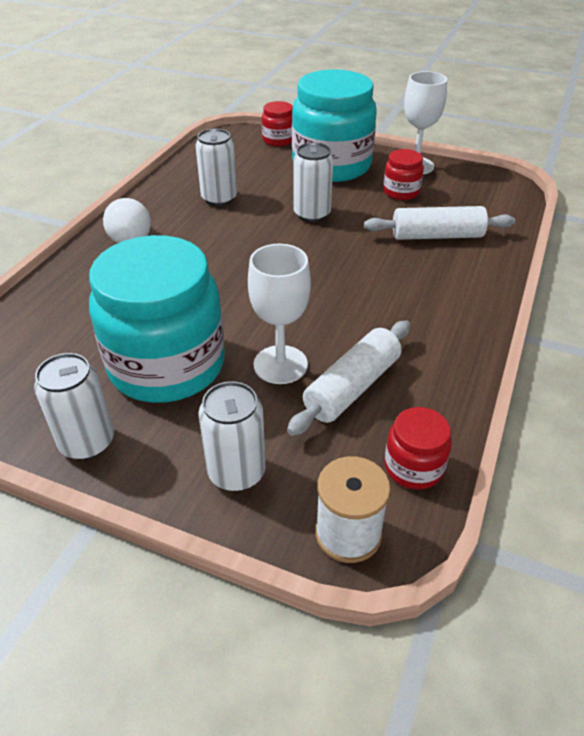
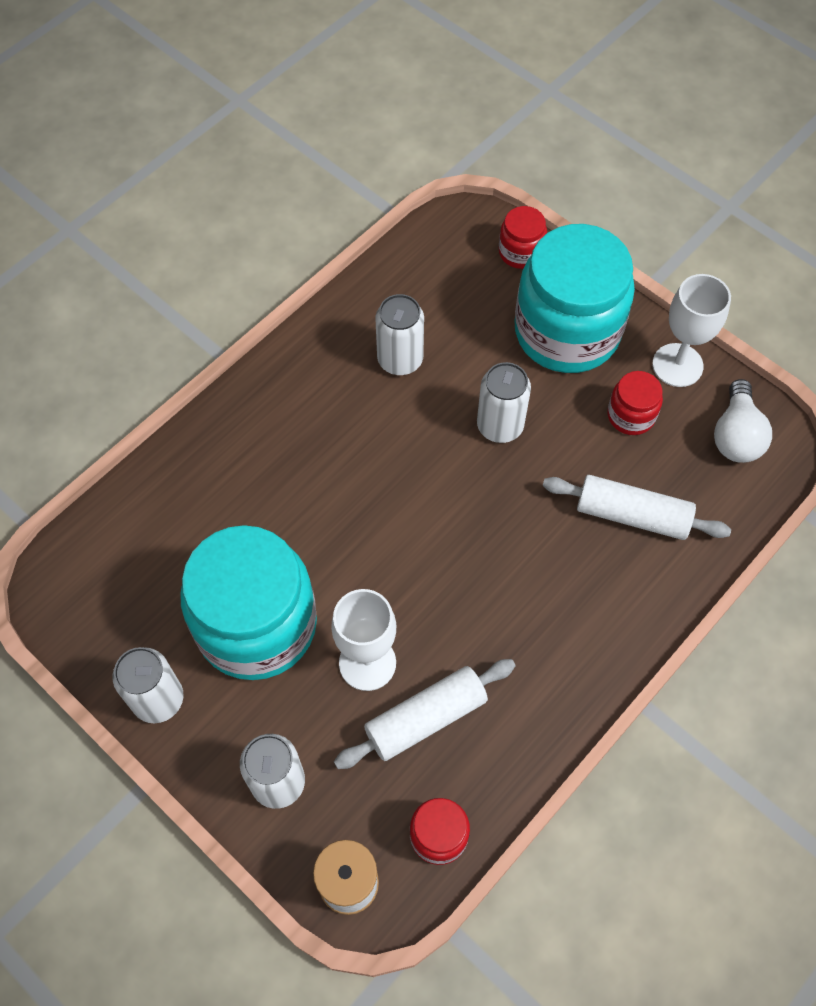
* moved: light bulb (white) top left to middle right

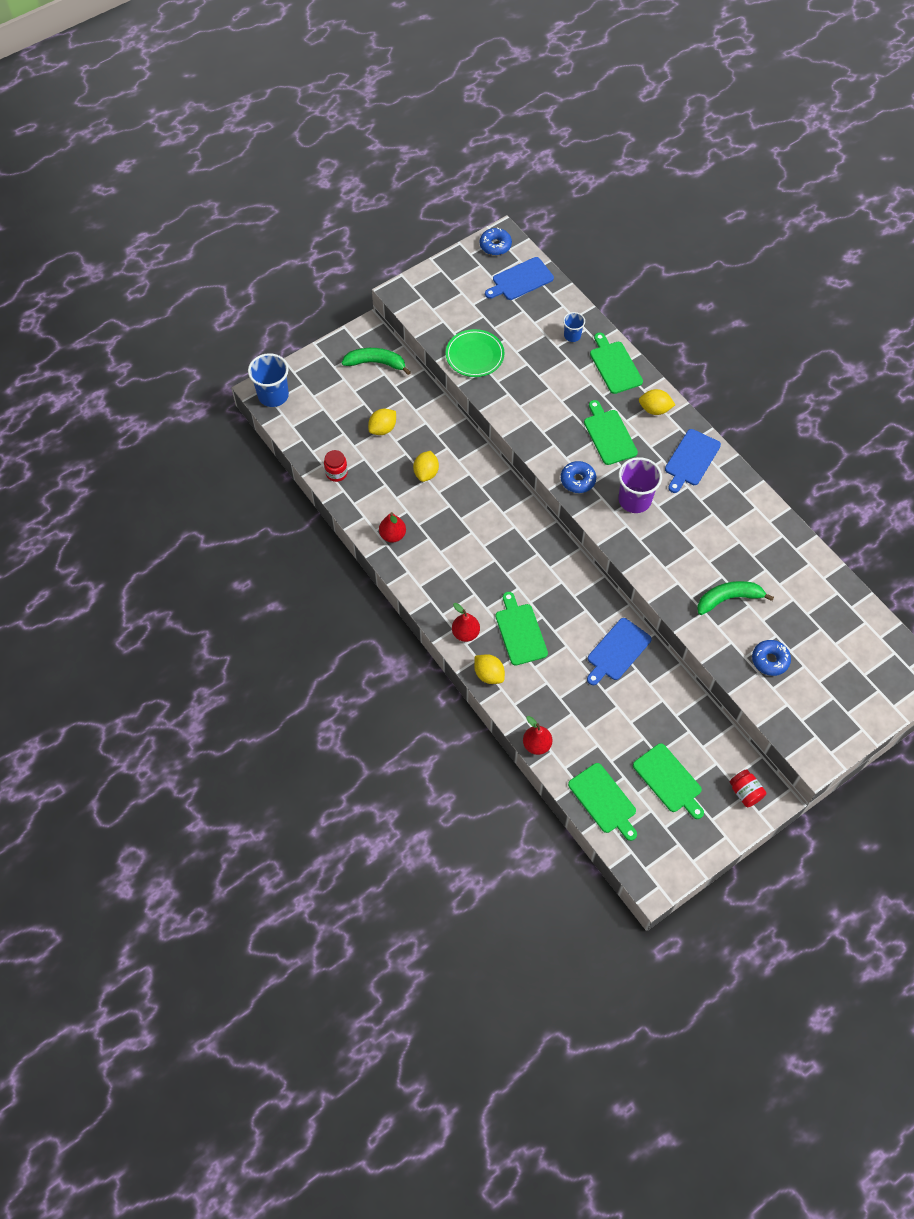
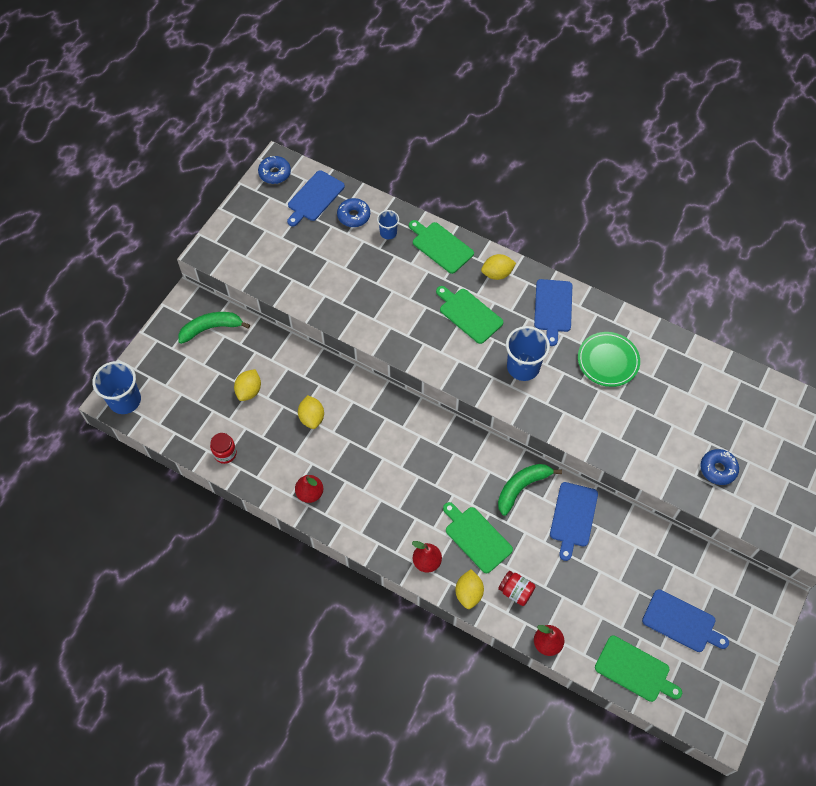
* moved: plate (green) top centre to middle right
* turned: lemon (yellow) (3rd from left) centre = bottom centre 75 degrees clockwise
* moved: donut (blue) (2nd from left) centre to top centre
* recoloured: cup (purple) middle right to cup (blue) (3rd from left) centre
* recoloured: cutting board (green) (5th from left) middle right to cutting board (blue) (4th from left) bottom right
* moved: banana (green) (2nd from left) middle right to centre
* moved: jar (red) (2nd from left) middle right to bottom centre

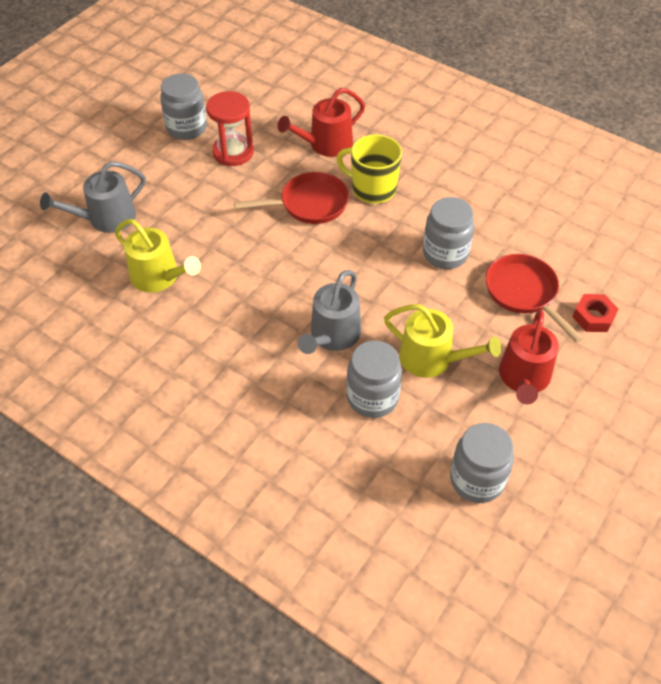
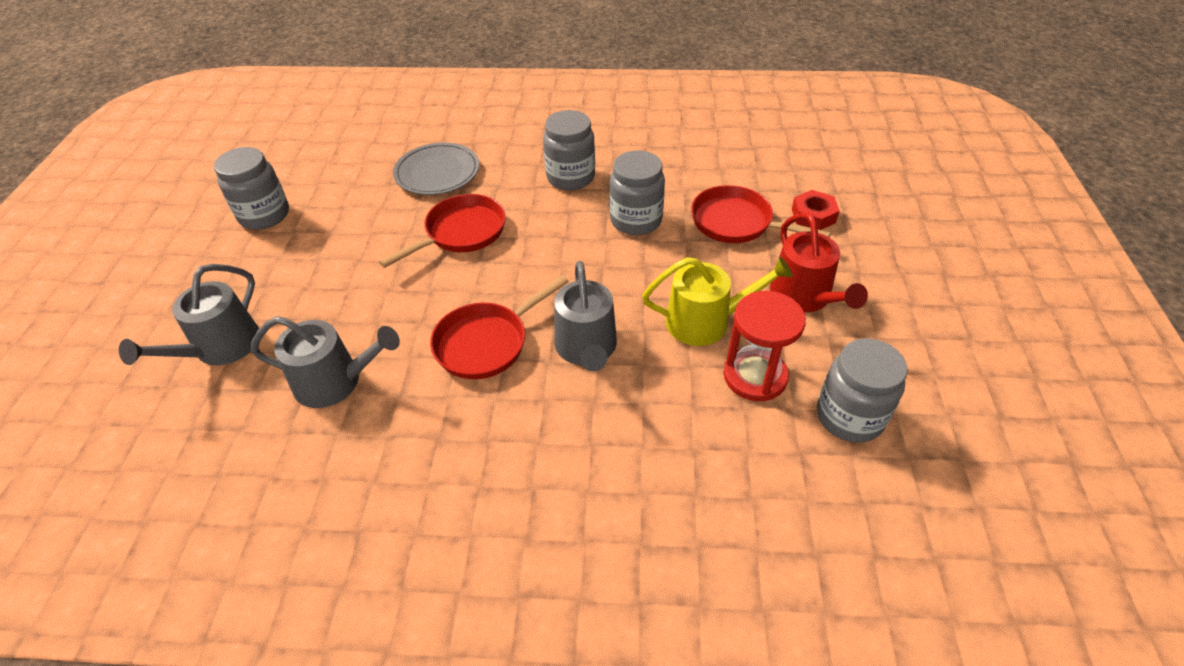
* recoloured: watering can (yellow) (1st from left) middle left to watering can (grey) (2nd from left) middle left
* moved: hourglass (red) top centre to centre
* replaced: watering can (red) (1st from left) top centre to plate (grey) top centre
* removed: mug (yellow) top centre
* moved: jar (grey) (2nd from left) centre to top centre
* added: pan (red) (2nd from left) centre

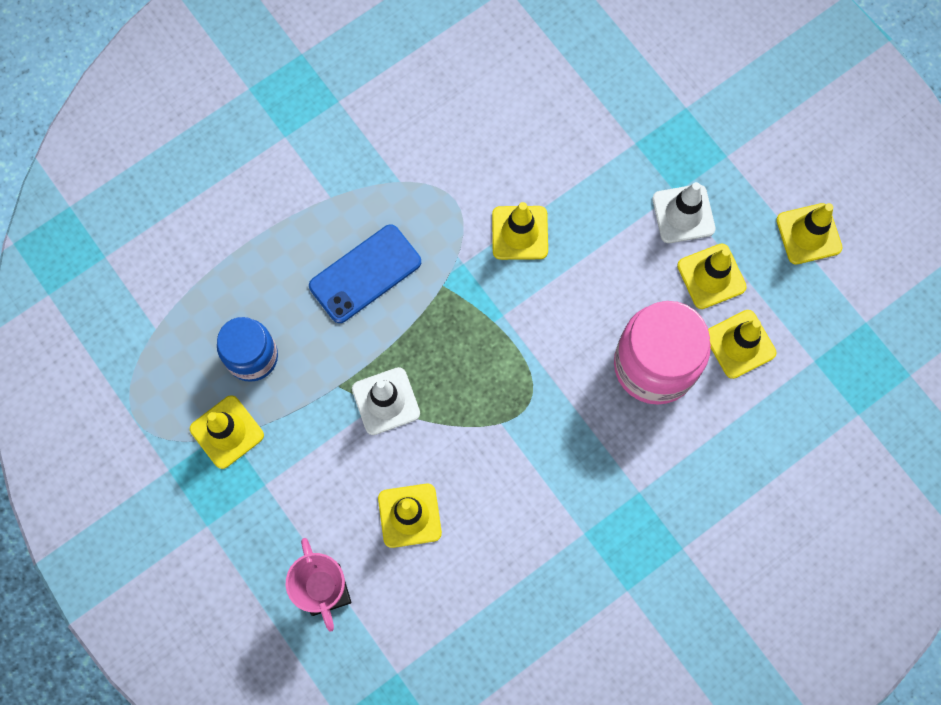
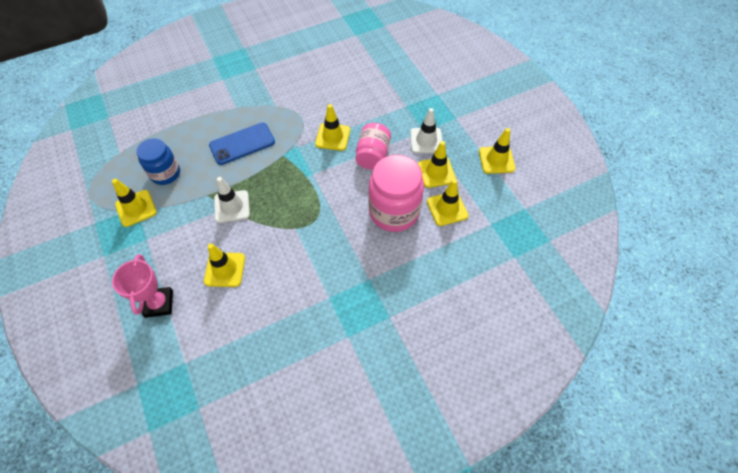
* added: jar (pink) (1st from left) top centre

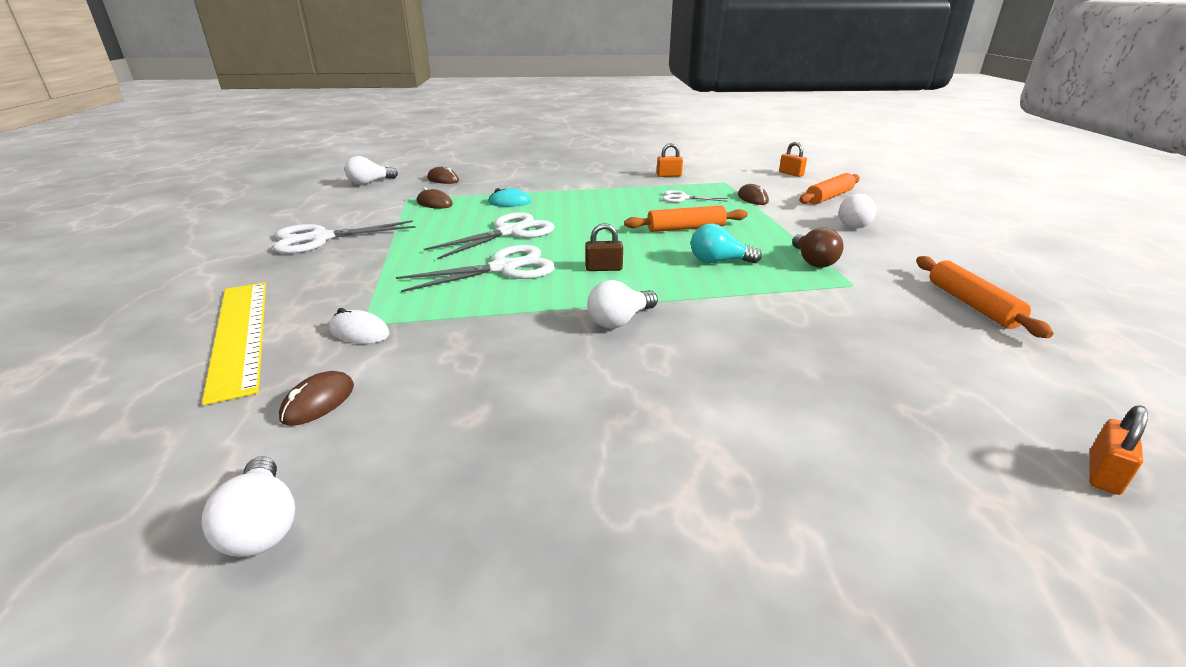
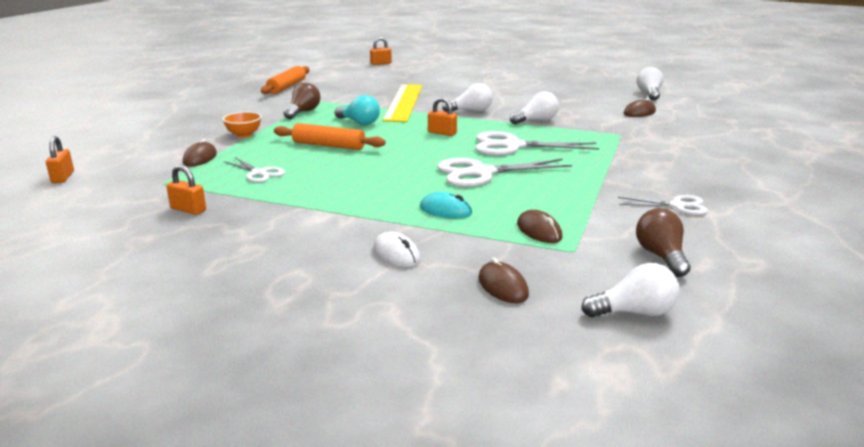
* moved: ruler (yellow) middle left to top centre
* resized: scissors (white) (1st from left in the first image) middle left = middle right x0.57
* moved: mouse (white) middle left to centre
* recoloured: padlock (brown) centre to padlock (orange) (4th from left) top centre
* removed: rolling pin (orange) (2nd from left) top right
* moved: light bulb (white) (4th from left in the first image) top right to light bulb (white) (2nd from left) top centre
* added: bowl (orange) top left
* added: light bulb (brown) (2nd from left) middle right

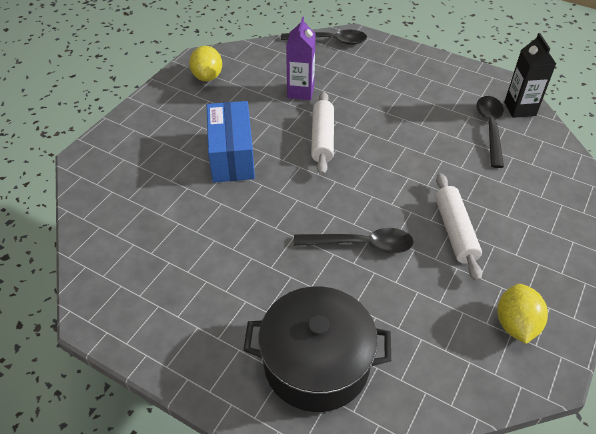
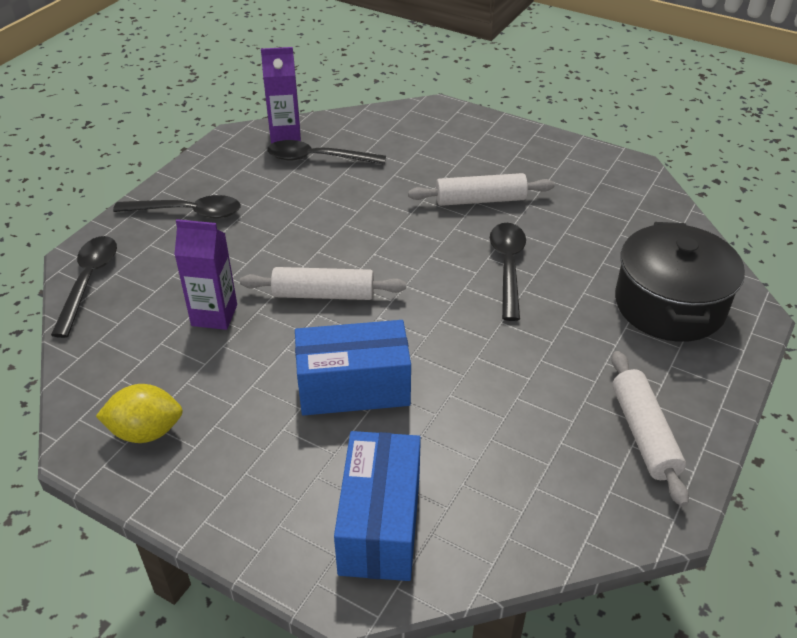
* removed: lemon (yellow) (2nd from left) bottom right
* recoloured: carton (black) top right to carton (purple) (2nd from left) top centre
* added: spoon (black) (2nd from left) top left
* added: box (blue) (2nd from left) bottom centre
* added: rolling pin (white) (3rd from left) bottom right

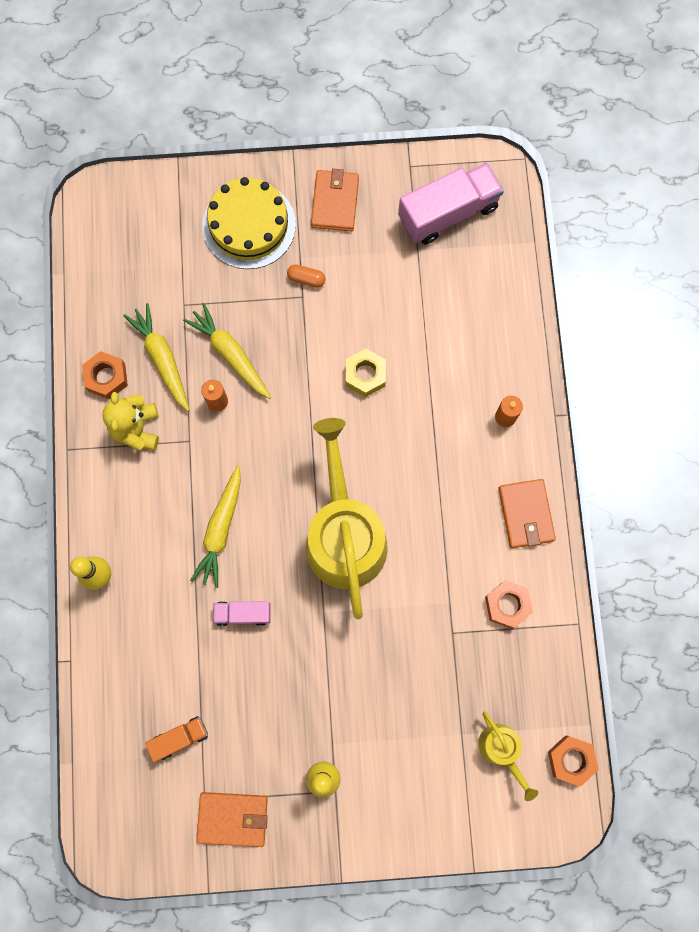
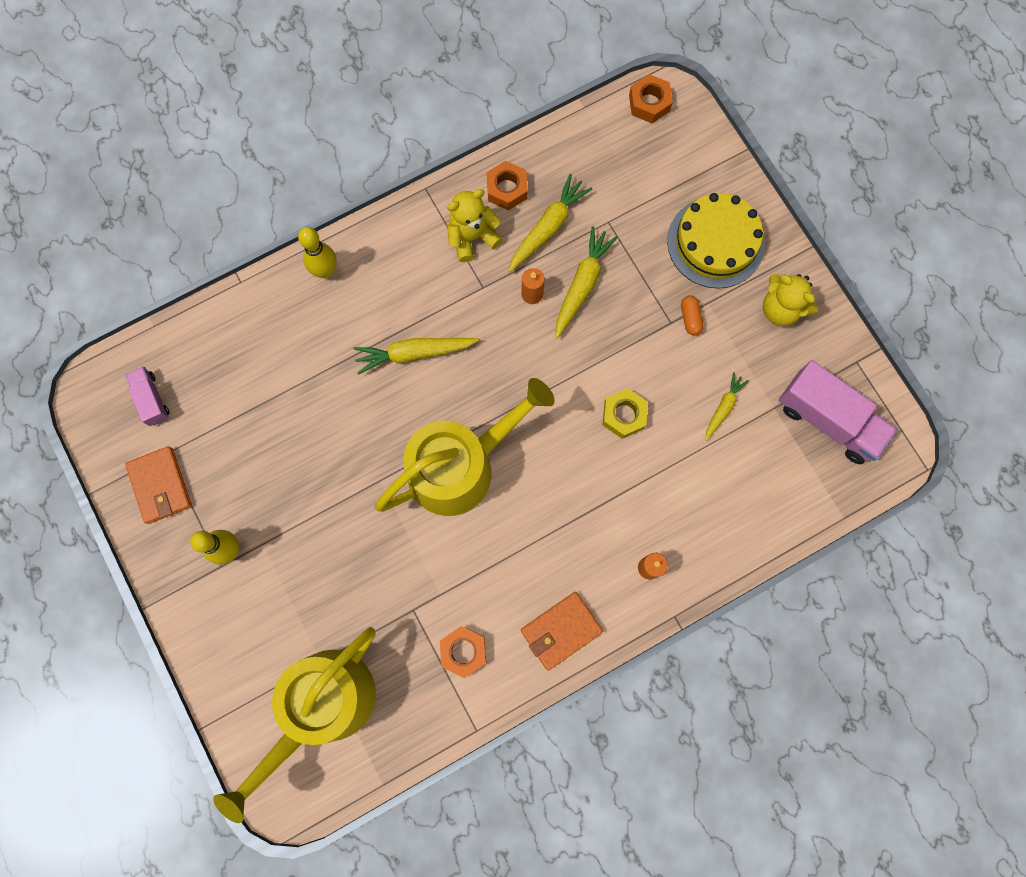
* removed: truck (orange) bottom left
* moved: truck (pink) (1st from left) centre to middle left
* replaced: wallet (orange) (2nd from left) top centre to teddy bear (yellow) (2nd from left) middle right
* resized: watering can (yellow) (2nd from left in the first image) bottom right = bottom left x2.13
* moved: nut (orange) (3rd from left) bottom right to top centre
* added: carrot (yellow) (4th from left) middle right

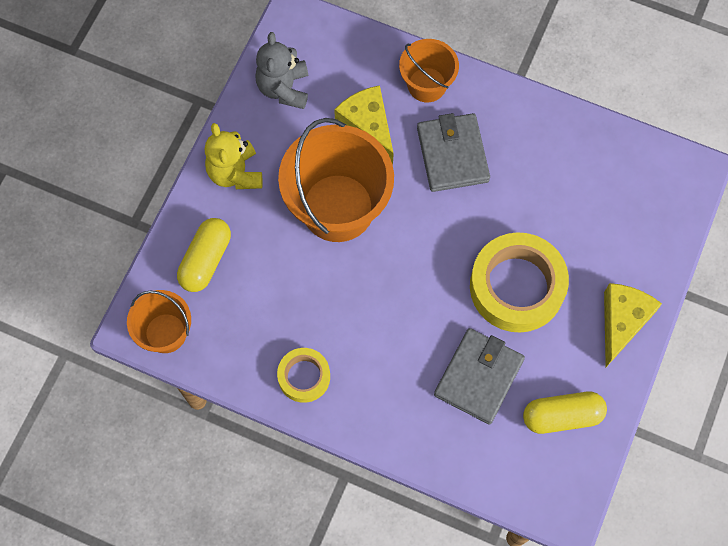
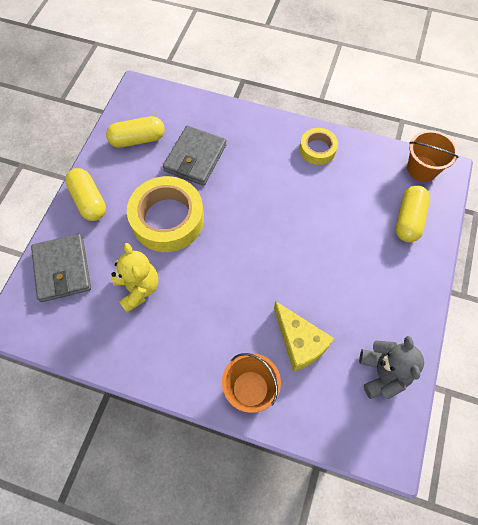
* moved: teddy bear (yellow) top left to middle left
* removed: bucket (orange) (2nd from left) top centre
* moved: wallet (grey) (1st from left) top centre to middle left
* replaced: cheese (yellow) (2nd from left) middle right to capsule (yellow) (1st from left) middle left

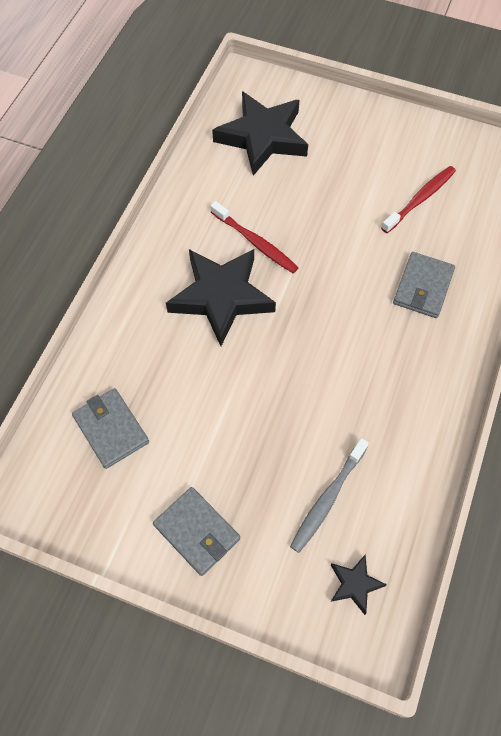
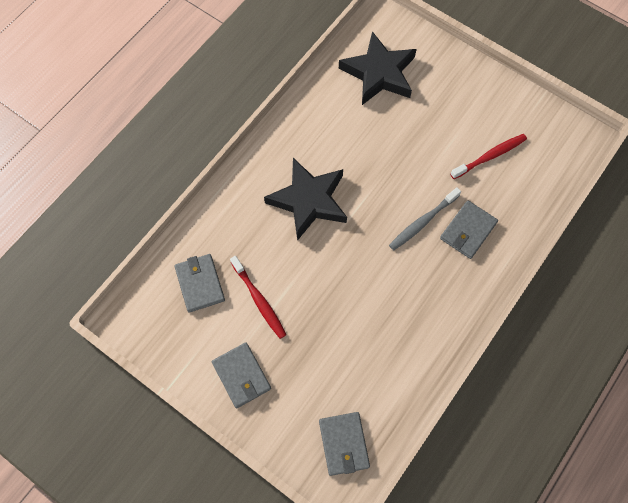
* moved: toothbrush (red) (1st from left) top centre to centre
* moved: toothbrush (grey) bottom centre to middle right
* replaced: star (black) (3rd from left) bottom right to wallet (grey) (3rd from left) bottom centre

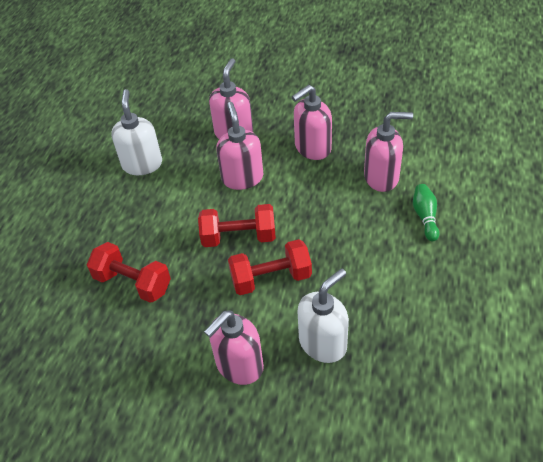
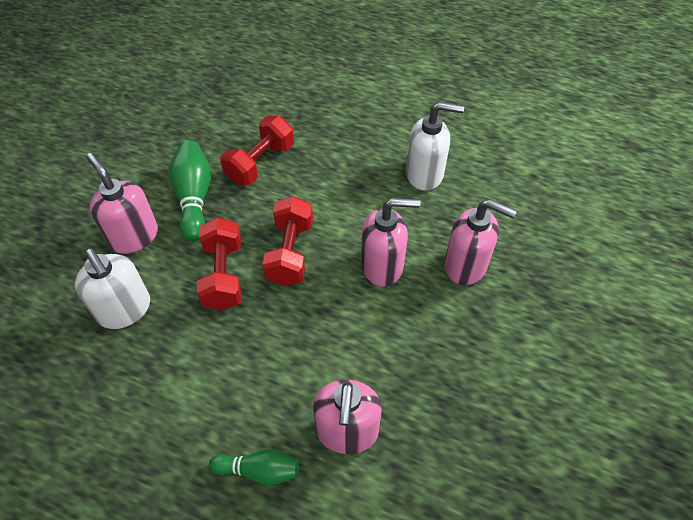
* removed: soap dispenser (pink) (4th from left) top centre
* added: bowling pin (green) (1st from left) middle left

